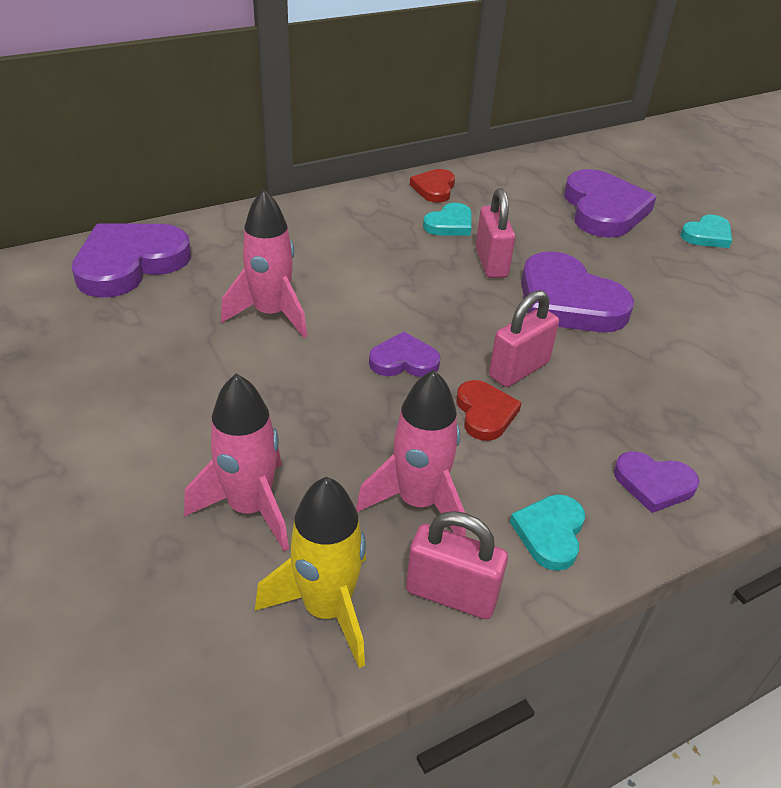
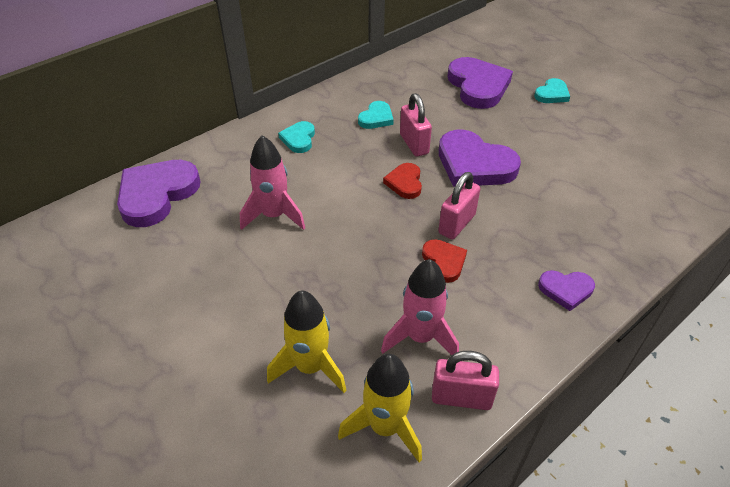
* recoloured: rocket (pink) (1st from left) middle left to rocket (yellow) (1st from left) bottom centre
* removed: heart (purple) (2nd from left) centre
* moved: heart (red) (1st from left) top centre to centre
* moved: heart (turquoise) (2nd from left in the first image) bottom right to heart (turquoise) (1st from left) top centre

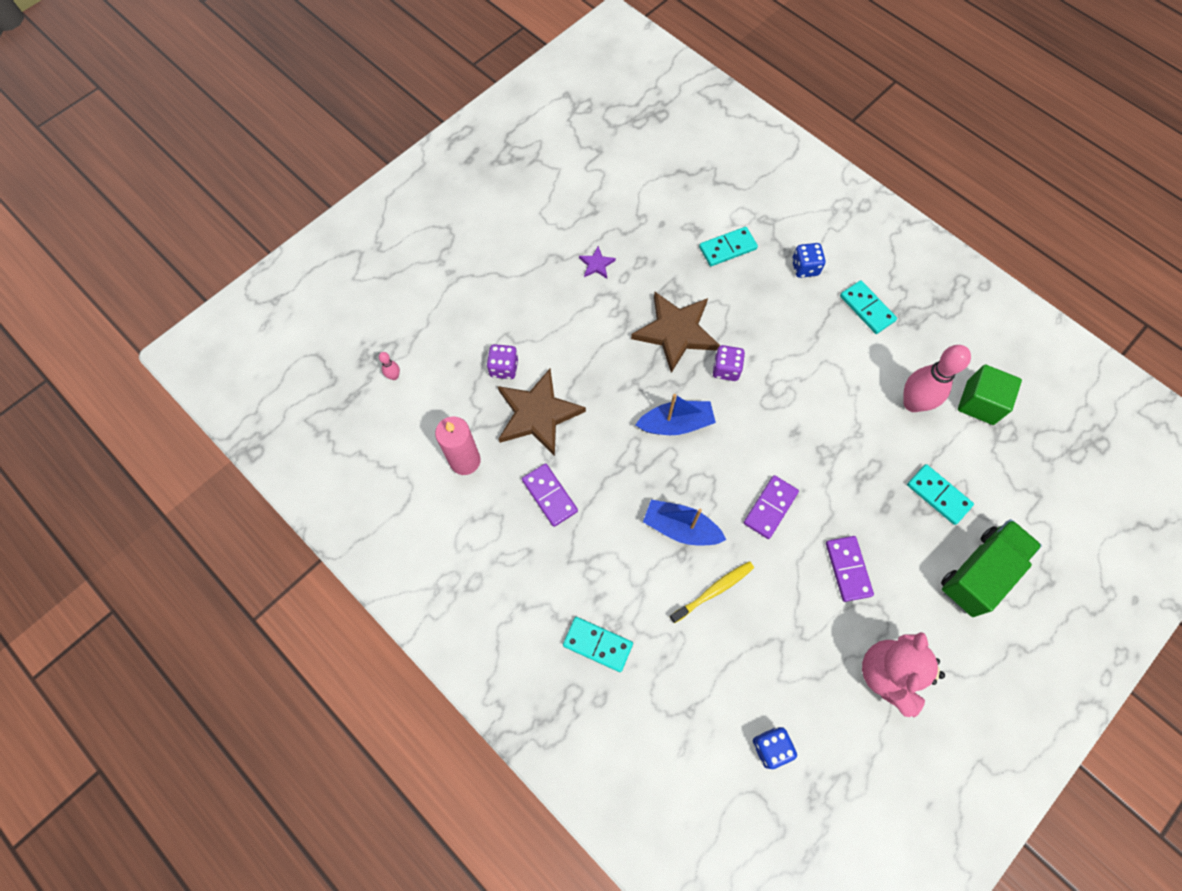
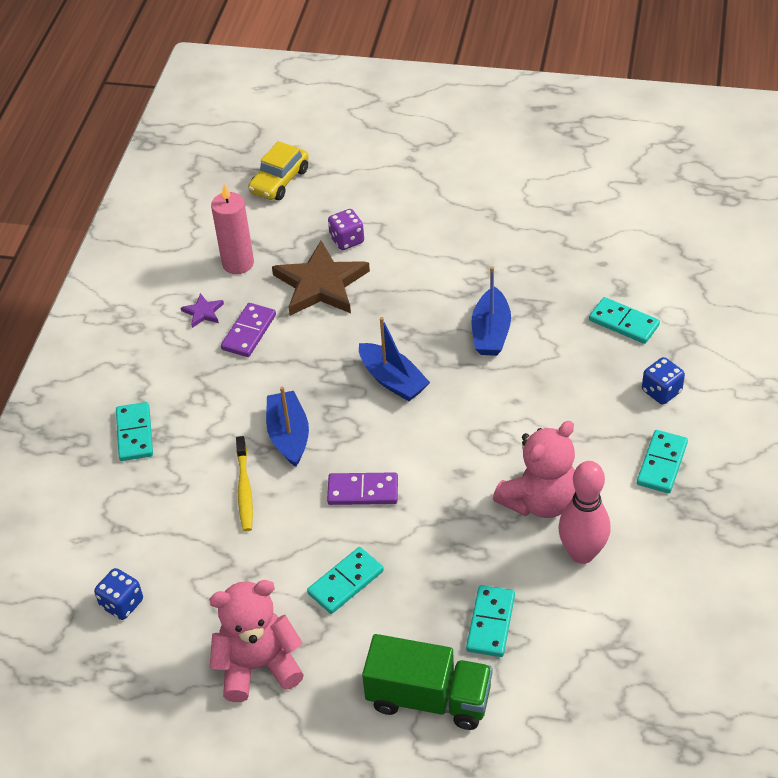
* replaced: bowling pin (pink) (1st from left) middle left to car (yellow) top centre
* moved: star (purple) top centre to middle left
* replaced: star (brown) (2nd from left) centre to boat (blue) (3rd from left) centre
* turned: toothbrush (yellow) centre = middle left 60 degrees clockwise
* removed: dice (purple) (2nd from left) centre
* recoloured: domino (purple) (3rd from left) middle right to domino (turquoise) (2nd from left) bottom centre
* removed: cube (green) middle right
* added: teddy bear (pink) (2nd from left) middle right

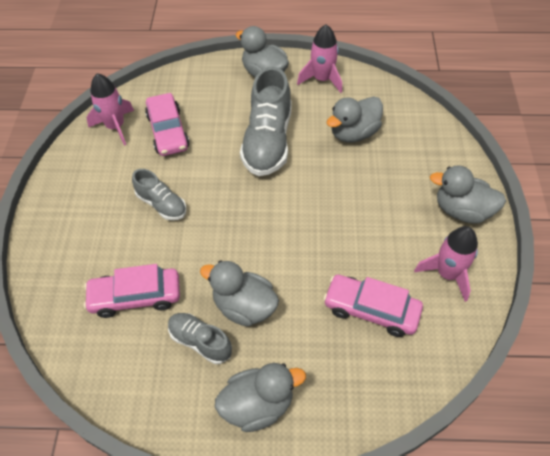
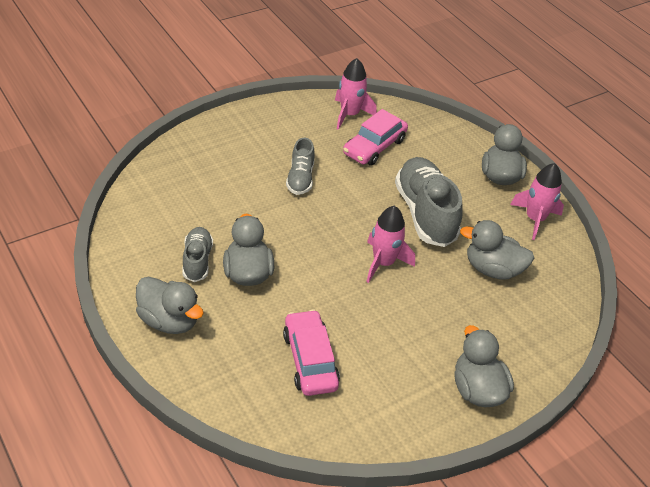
* removed: car (pink) (1st from left) middle left
* turned: shoe (grey) (3rd from left) top centre = centre 105 degrees clockwise
* moved: rocket (pink) (3rd from left in the first image) middle right to rocket (pink) (2nd from left) centre

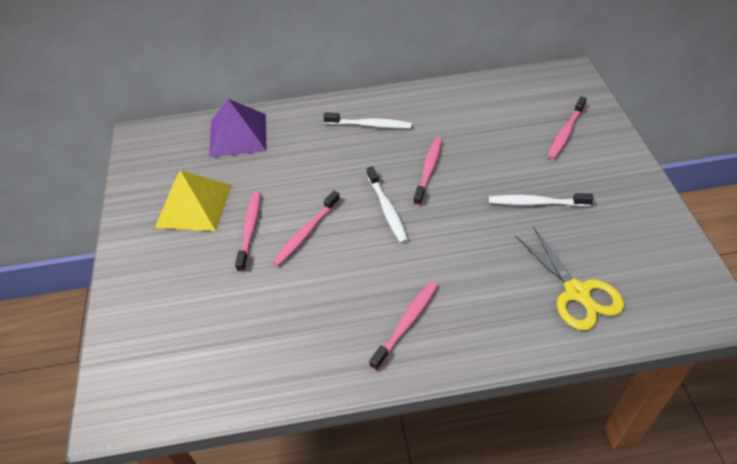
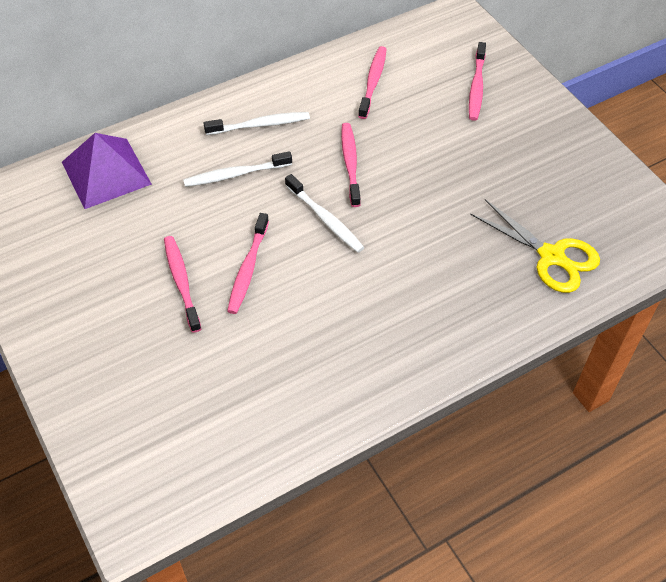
* removed: pyramid (yellow) middle left
* moved: toothbrush (pink) (3rd from left in the first image) bottom centre to toothbrush (pink) (4th from left) top centre
* moved: toothbrush (white) (3rd from left in the first image) middle right to toothbrush (white) (1st from left) top centre

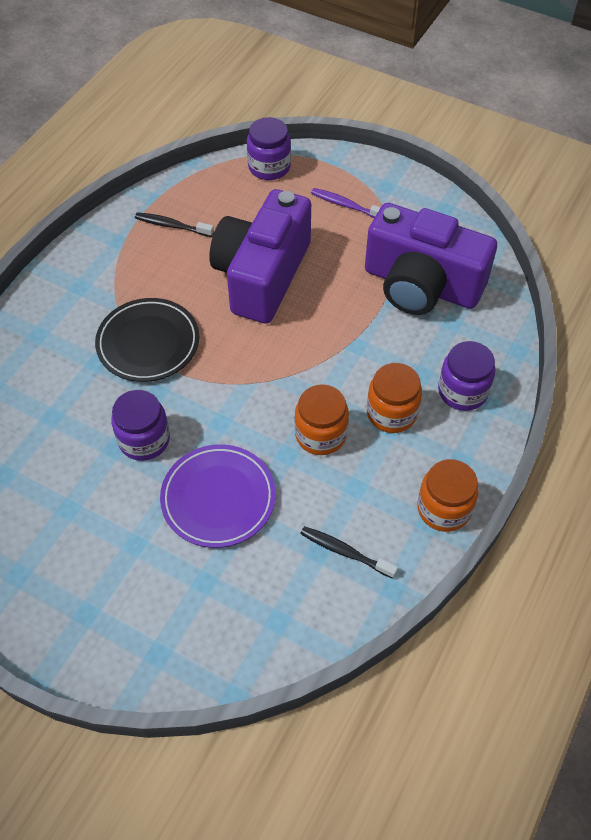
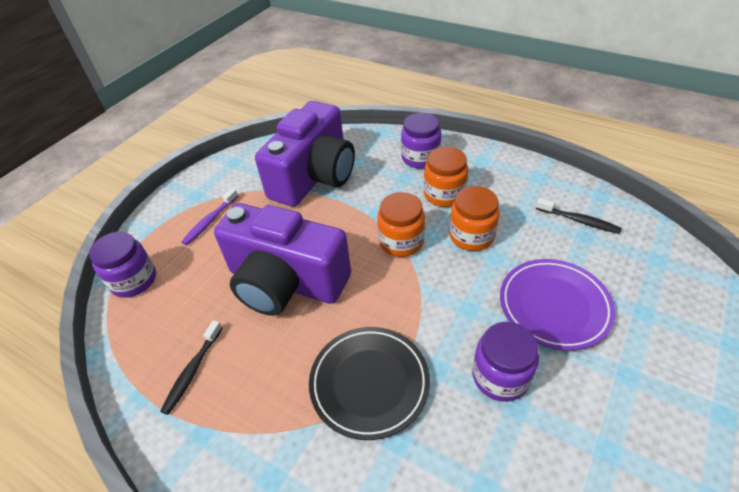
* turned: toothbrush (black) (2nd from left) centre = middle right 90 degrees counterclockwise
* moved: jar (orange) (3rd from left in the first image) middle right to jar (orange) (1st from left) centre

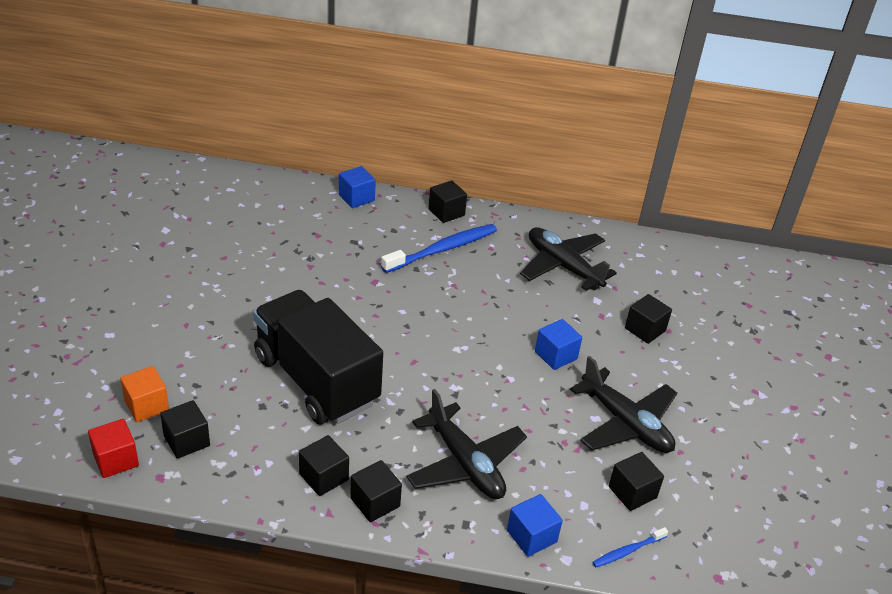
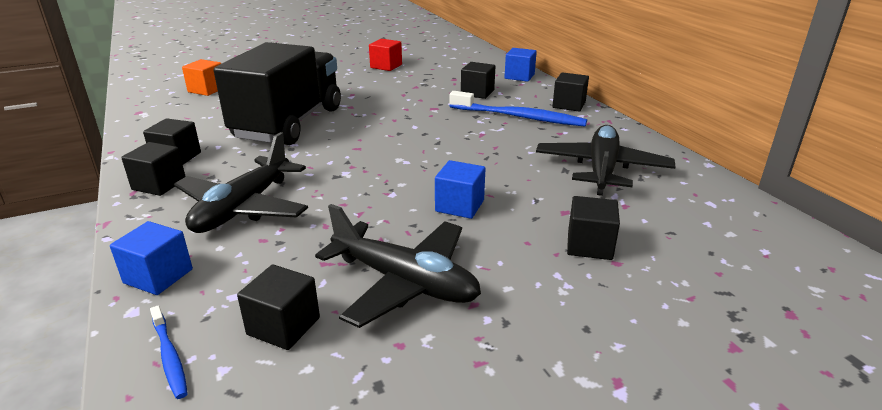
* moved: cube (red) bottom left to top centre
* moved: cube (black) (1st from left in the first image) bottom left to cube (black) (4th from left) top centre
* turned: plane (black) (3rd from left in the first image) bottom right = centre 75 degrees counterclockwise
* turned: toothbrush (blue) (2nd from left in the first image) bottom right = bottom left 150 degrees counterclockwise

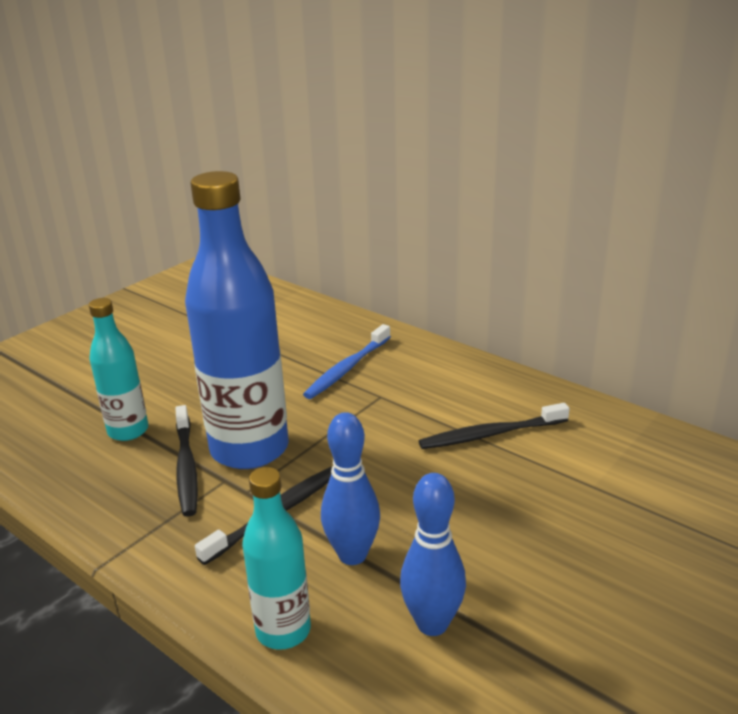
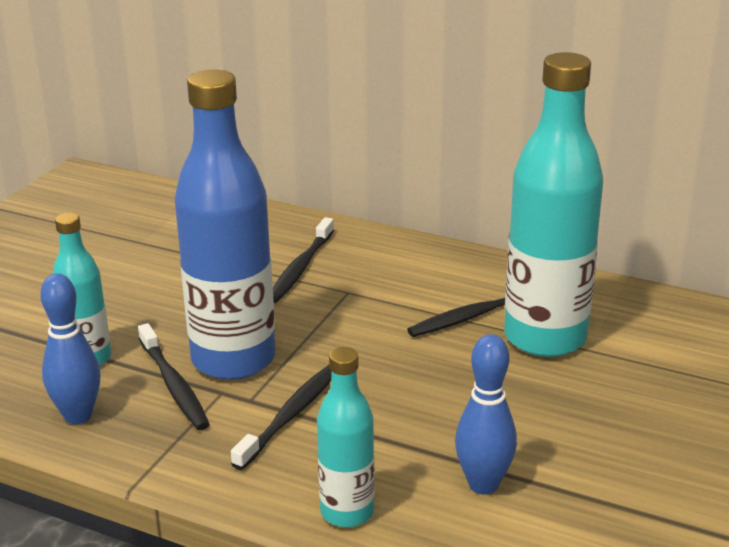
* recoloured: toothbrush (blue) centre to toothbrush (black) (3rd from left) centre
* moved: bowling pin (blue) (1st from left) bottom centre to middle left
* added: bottle (turquoise) (3rd from left) middle right

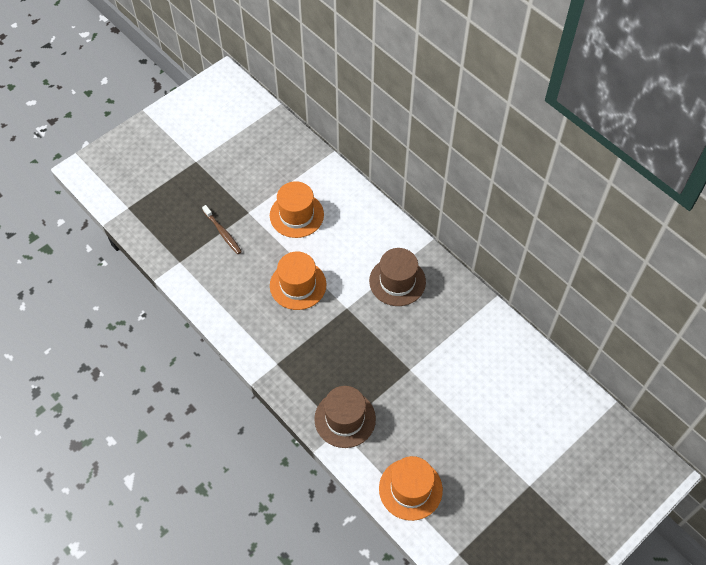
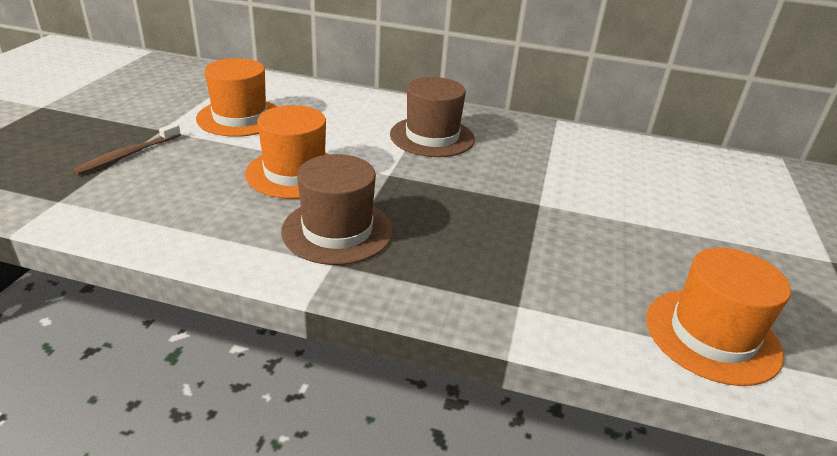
* turned: toothbrush (brown) middle left = top left 105 degrees clockwise
* moved: hat (brown) (1st from left) bottom centre to centre

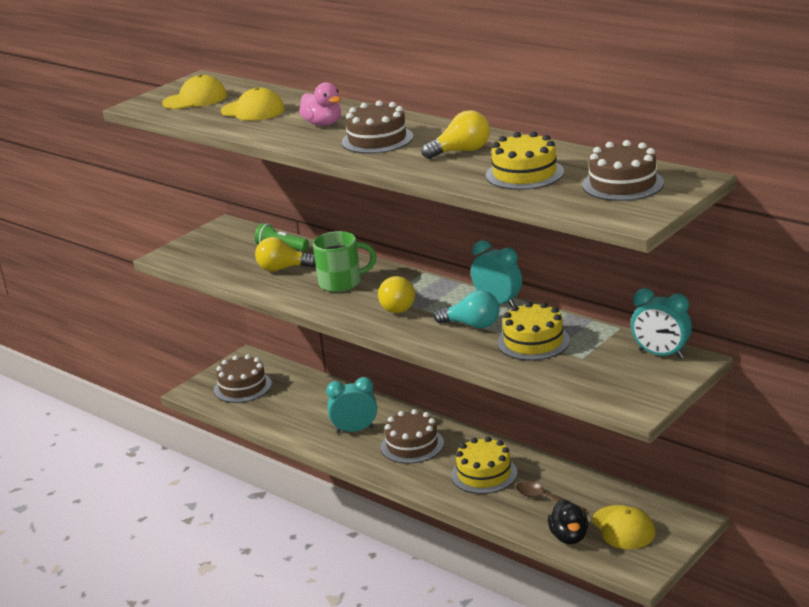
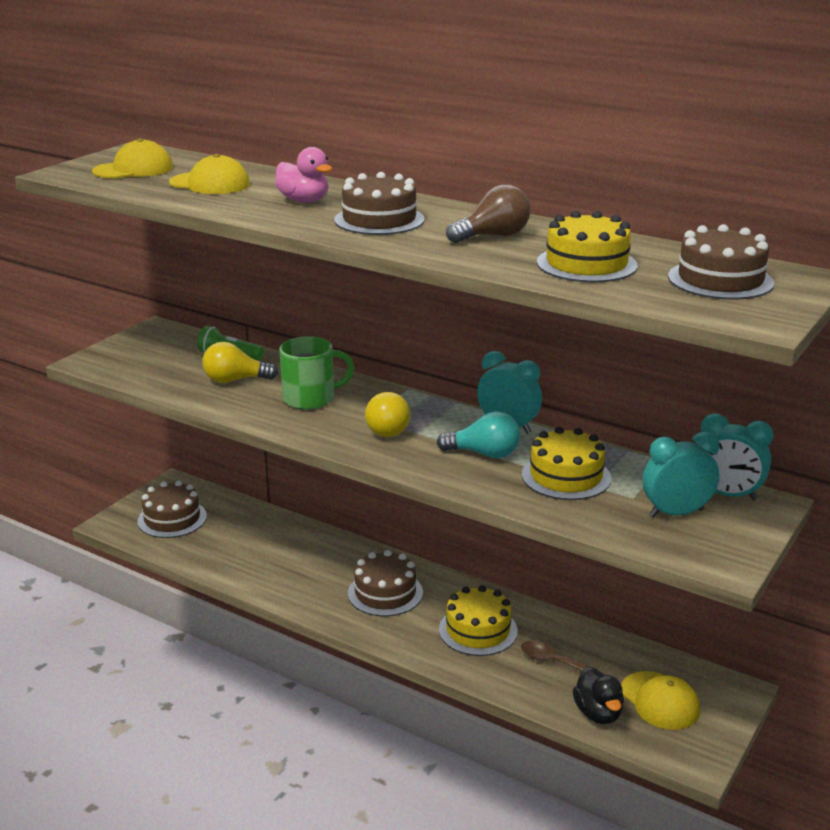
* moved: clock (turquoise) (1st from left in the first image) bottom centre to clock (turquoise) (2nd from left) middle right
* recoloured: light bulb (yellow) (3rd from left) top centre to light bulb (brown) top centre

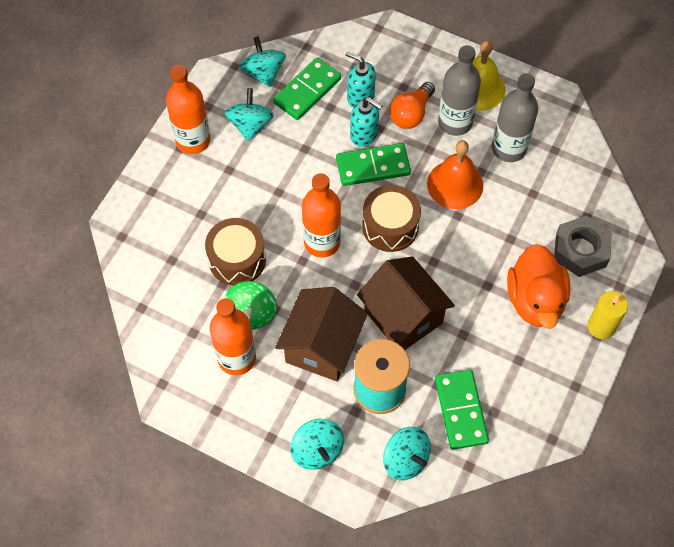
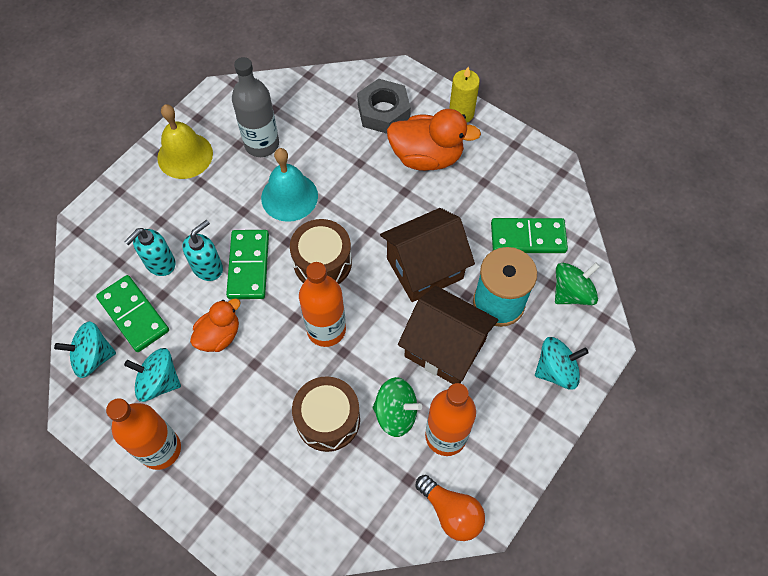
* recoloured: spinning top (turquoise) (4th from left) bottom centre to spinning top (green) (2nd from left) middle right
* moved: light bulb (orange) top centre to bottom centre
* recoloured: bell (orange) top right to bell (turquoise) top centre
* removed: bottle (grey) (1st from left) top right
* added: duck (orange) (1st from left) middle left

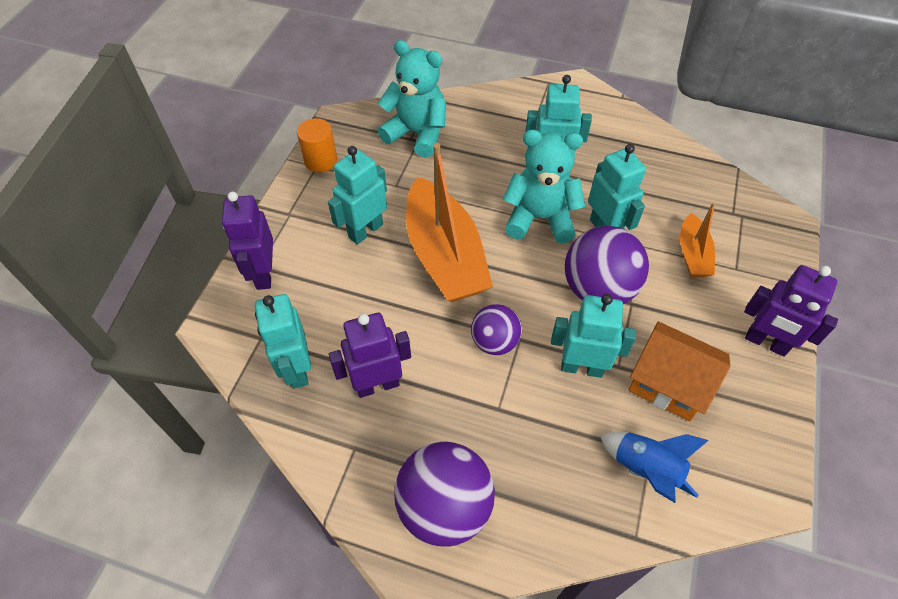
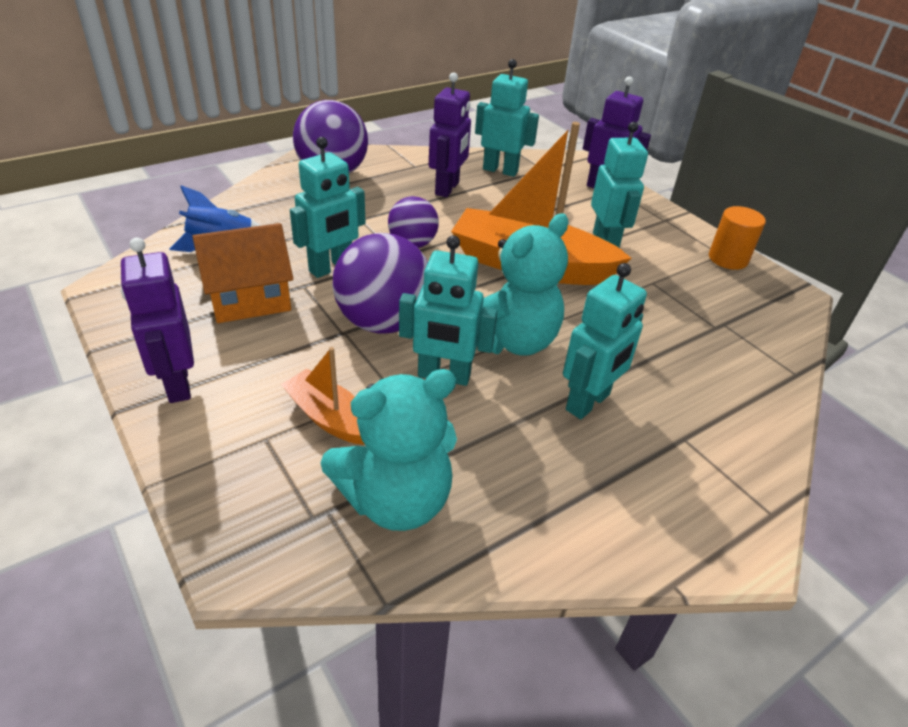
* moved: teddy bear (turquoise) (1st from left) top centre to centre
* turned: robot (purple) (3rd from left in the first image) middle right = middle left 90 degrees counterclockwise

